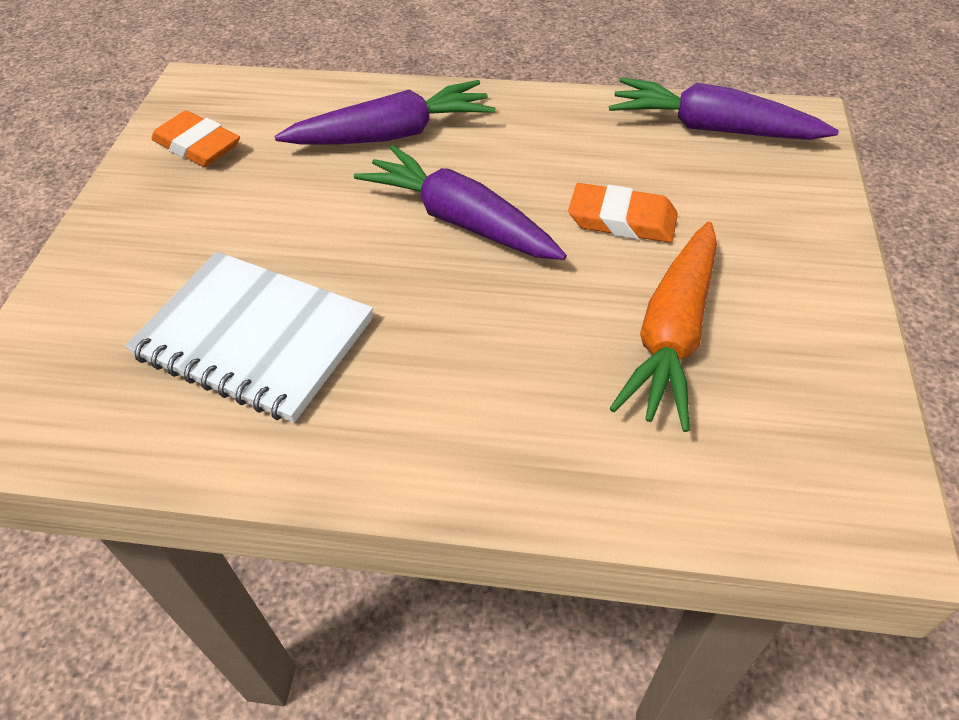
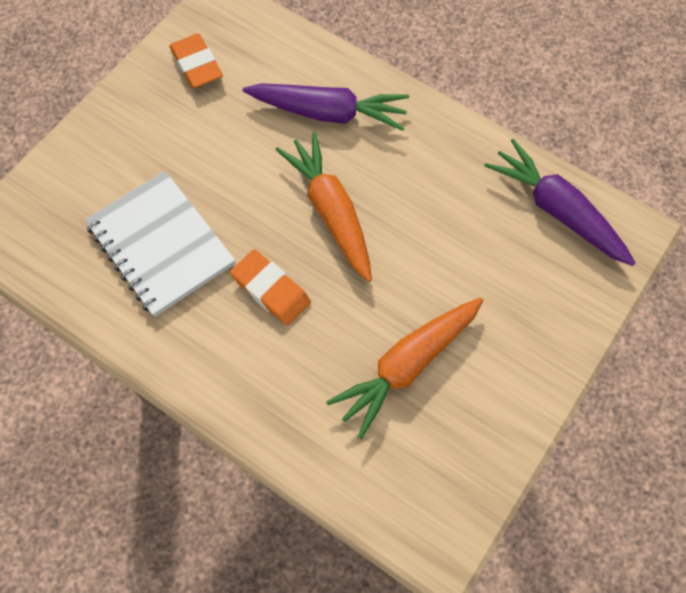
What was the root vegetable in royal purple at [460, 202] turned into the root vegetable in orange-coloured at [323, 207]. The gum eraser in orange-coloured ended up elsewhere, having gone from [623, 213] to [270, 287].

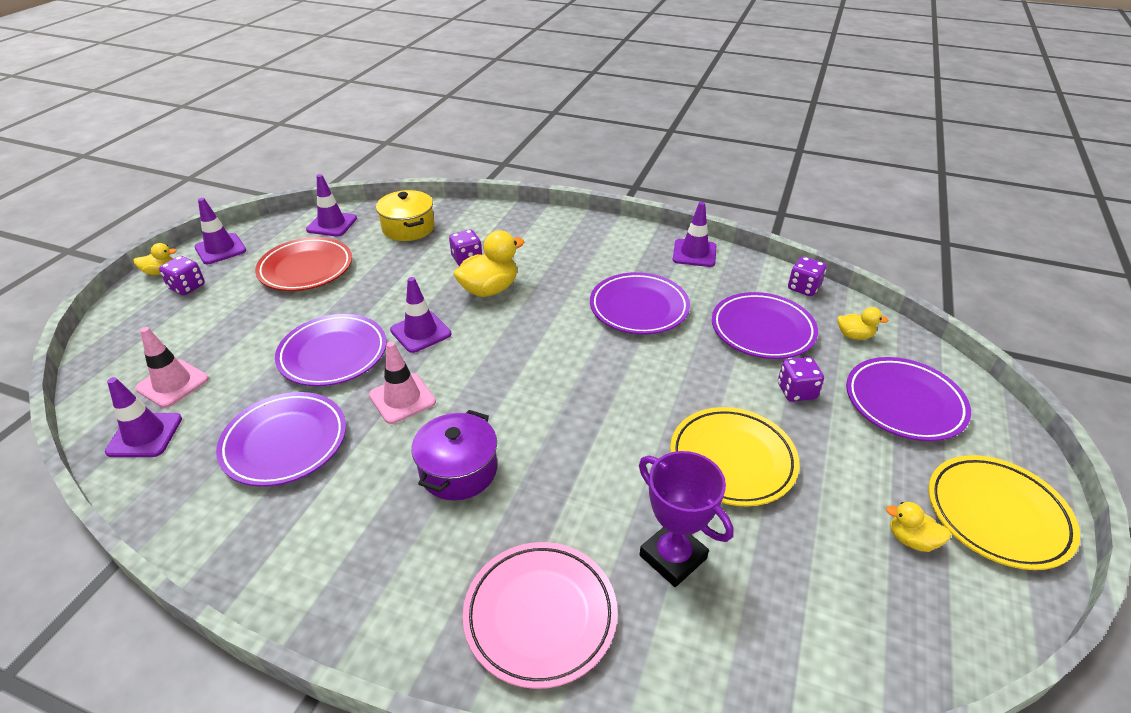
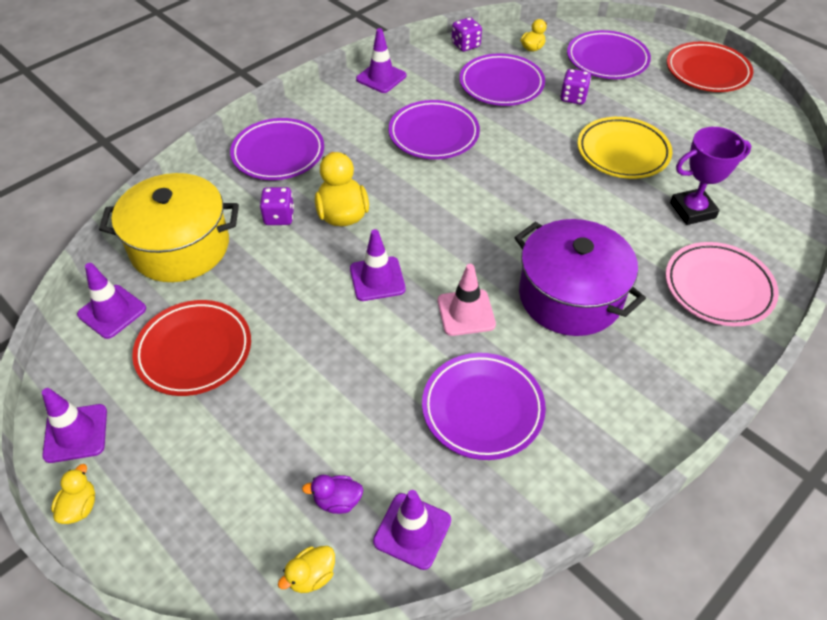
The size of the stockpot in golden at [405, 215] changed by a factor of 1.56. The second view lost the game die in royal purple at [182, 275]. The plate in royal purple ended up elsewhere, having gone from [331, 350] to [277, 149]. Where the safety cone in rosy stood at [172, 367], the rubber duck in royal purple came to stand at [332, 494]. The size of the stockpot in royal purple at [454, 455] changed by a factor of 1.56. What was the plate in golden at [1004, 512] turned into the plate in red at [710, 67]. The rubber duck in golden ended up elsewhere, having gone from [918, 527] to [306, 569].

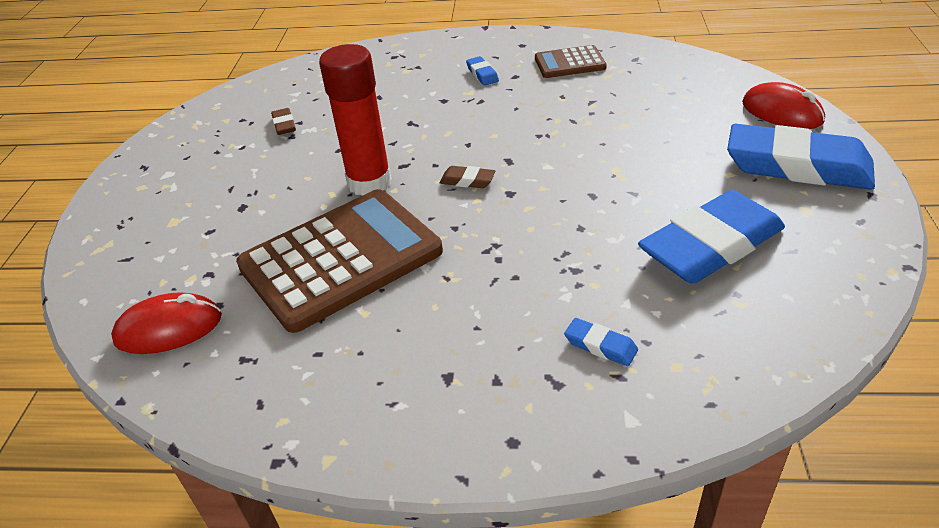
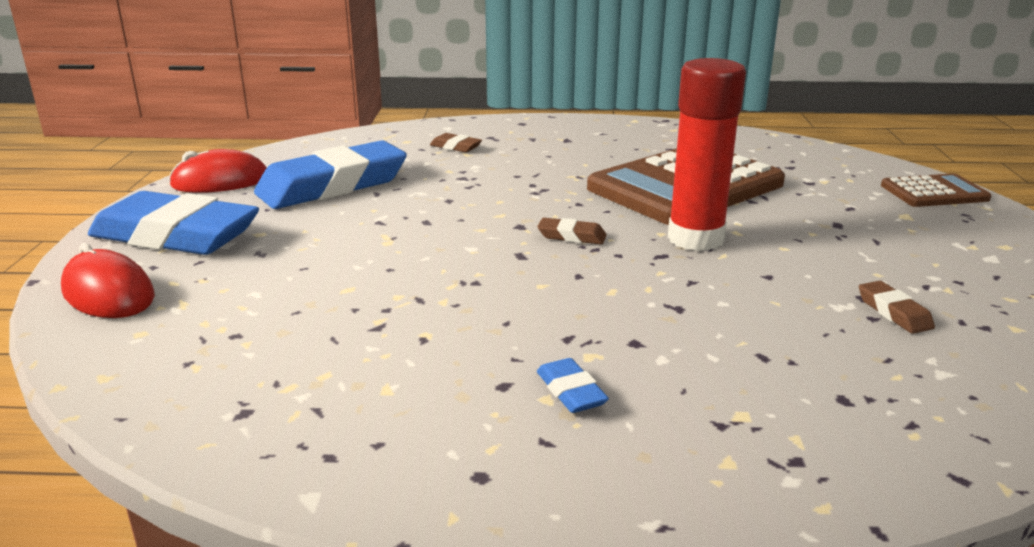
The calculator in russet ended up elsewhere, having gone from [571, 61] to [936, 190]. The computer mouse in red ended up elsewhere, having gone from [166, 323] to [218, 171]. What was the gum eraser in royal blue at [601, 342] turned into the gum eraser in russet at [456, 142].

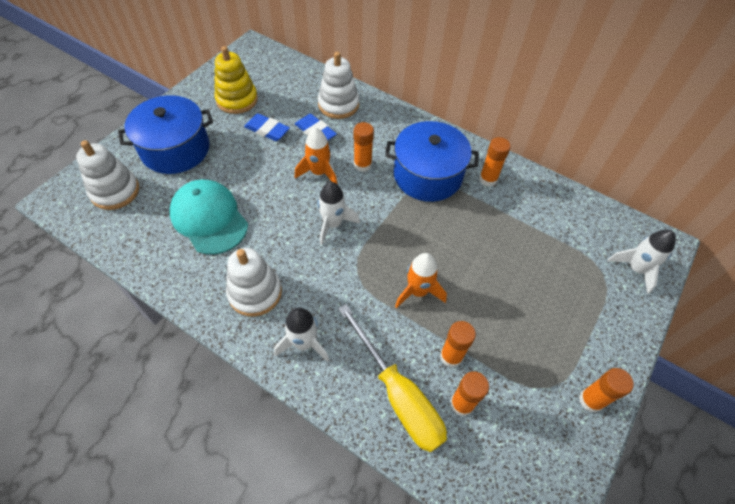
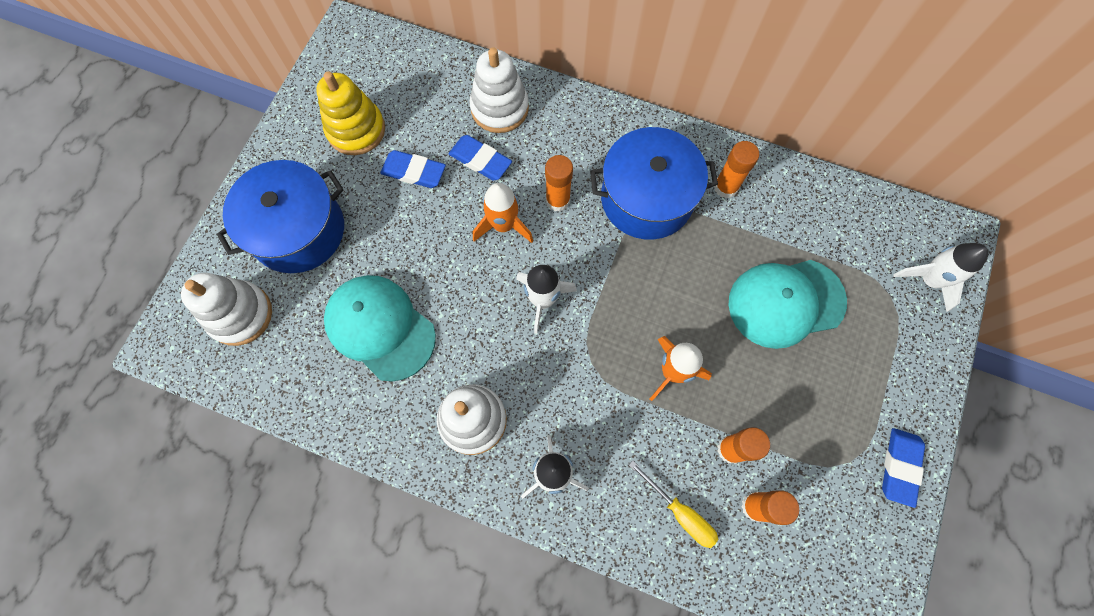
The size of the screwdriver in golden at [392, 378] changed by a factor of 0.54. Where the glue in orange-coloured stood at [606, 390], the gum eraser in royal blue came to stand at [903, 468]. The second view gained the cap in turquoise at [787, 304].

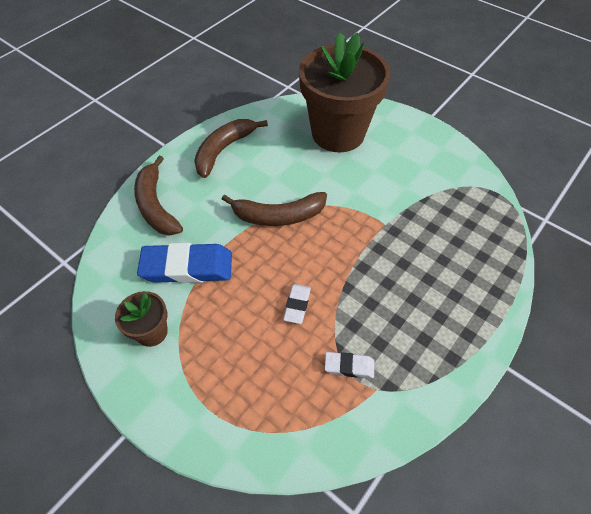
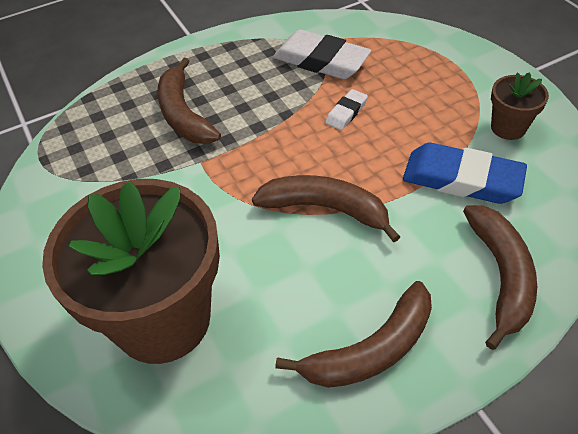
The size of the gum eraser in snow-white at [349, 365] changed by a factor of 2.01. The second view gained the banana in russet at [189, 101].

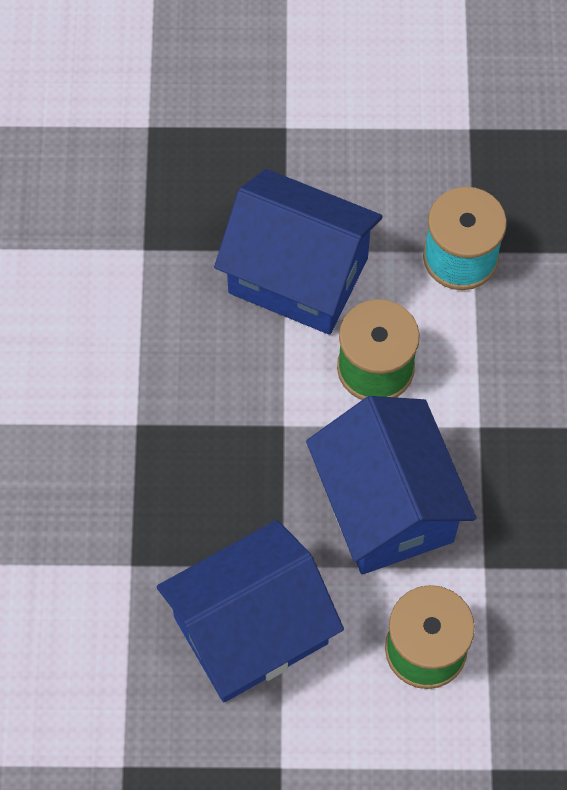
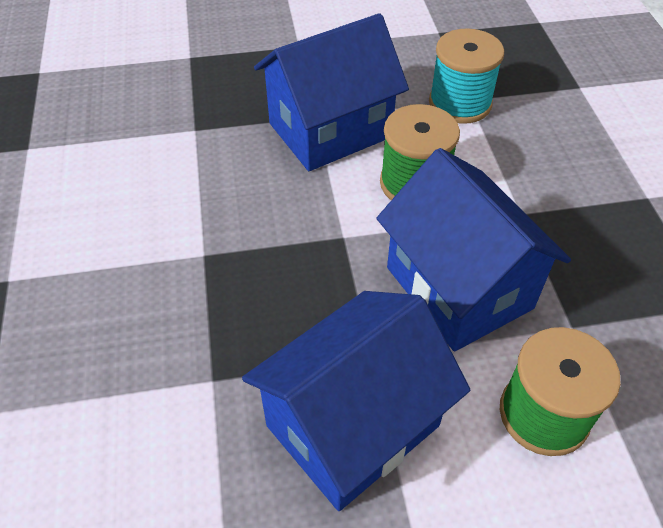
The house in royal blue at [298, 252] ended up facing another way, 45 degrees counterclockwise from before.

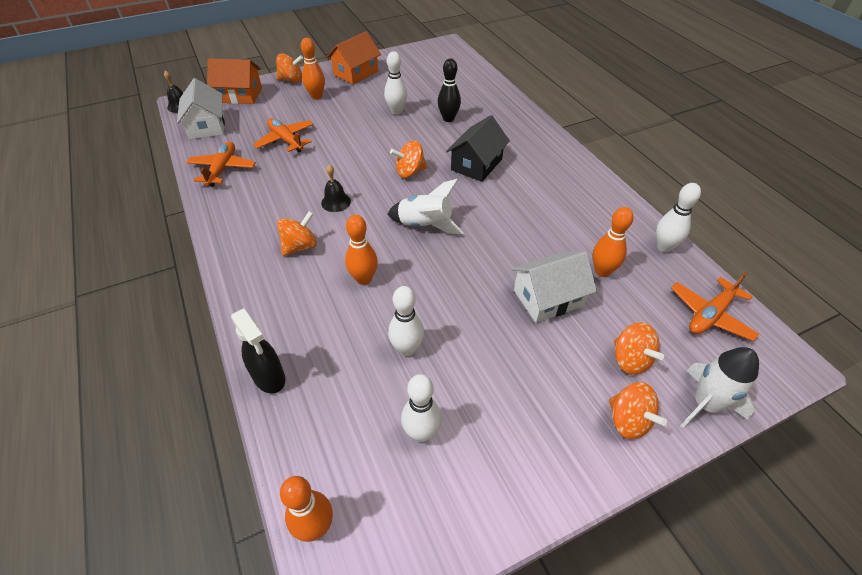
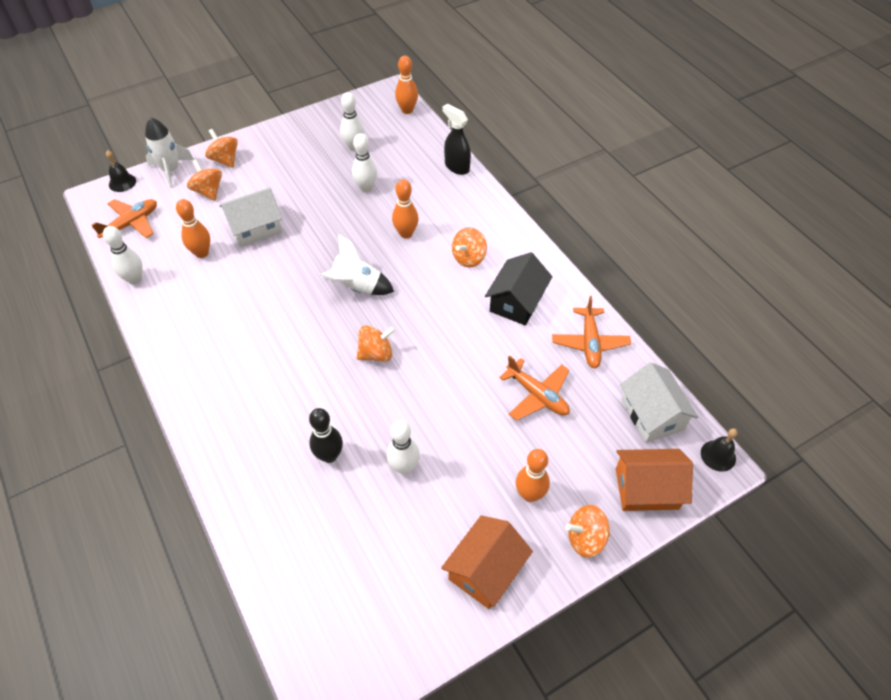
The house in jet-black ended up elsewhere, having gone from [478, 148] to [518, 288]. The hand bell in jet-black ended up elsewhere, having gone from [336, 188] to [121, 171].

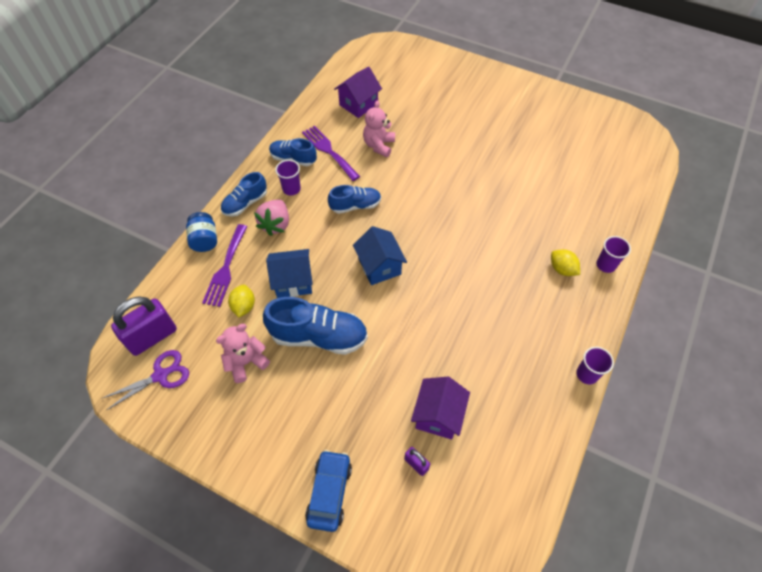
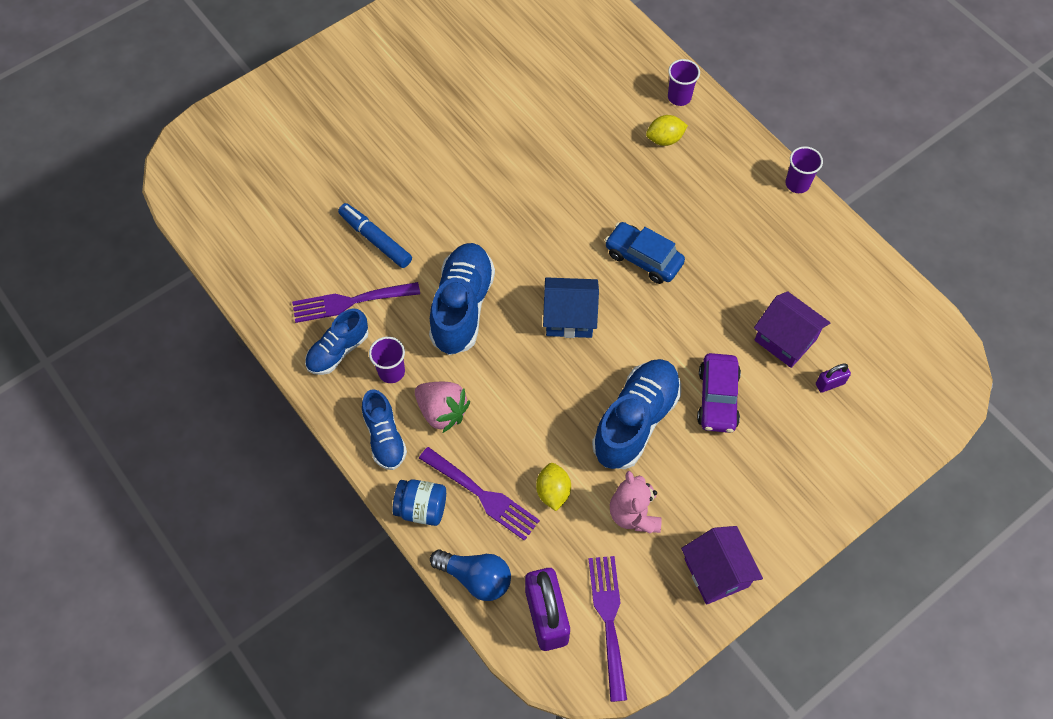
The house in royal purple ended up elsewhere, having gone from [358, 92] to [722, 565]. Where the stuffed bear in rosy stood at [379, 129], the marker in royal blue came to stand at [375, 235]. The size of the lace-up shoe in royal blue at [354, 199] changed by a factor of 1.65. The second view lost the house in royal blue at [289, 273]. The toy lemon in golden at [241, 300] ended up facing another way, 60 degrees clockwise from before. Where the pair of scissors in royal purple stood at [145, 380], the fork in royal purple came to stand at [608, 629]. The car in royal blue ended up elsewhere, having gone from [328, 491] to [645, 253]. The second view gained the car in royal purple at [719, 393]. The second view gained the bulb in royal blue at [470, 575].

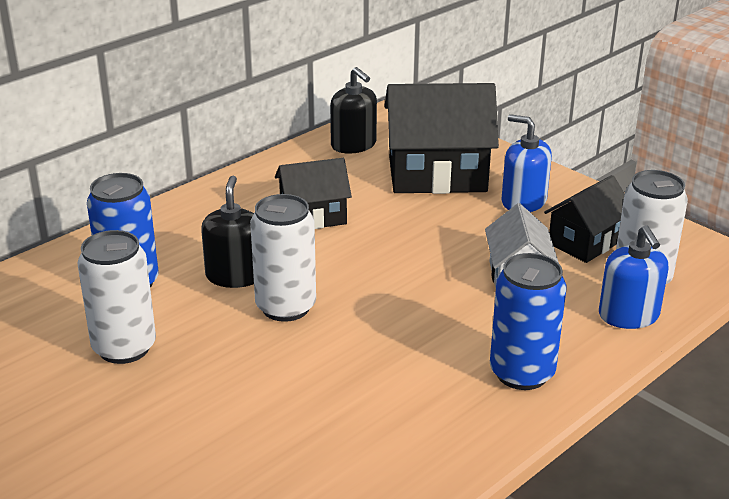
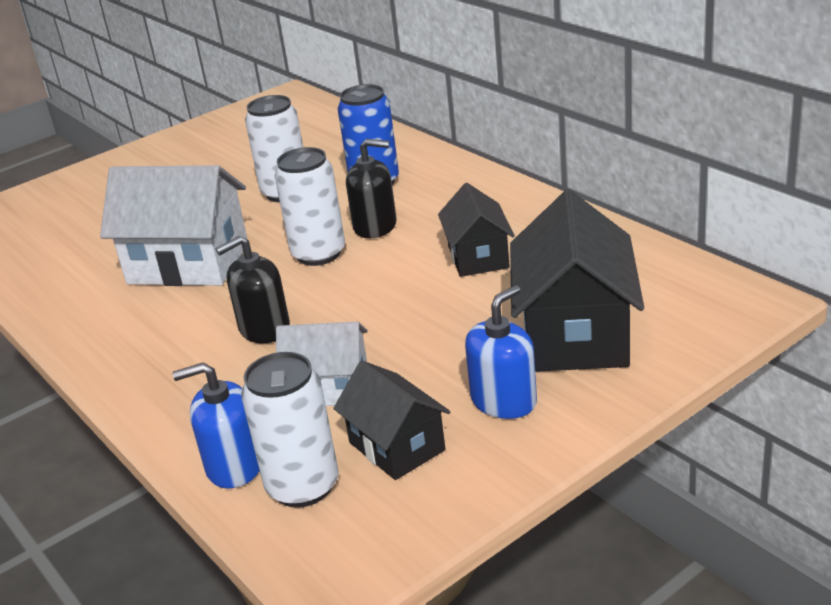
The soap pump in jet-black ended up elsewhere, having gone from [353, 110] to [252, 289]. The second view lost the can in royal blue at [528, 321]. The second view gained the house in snow-white at [174, 225].

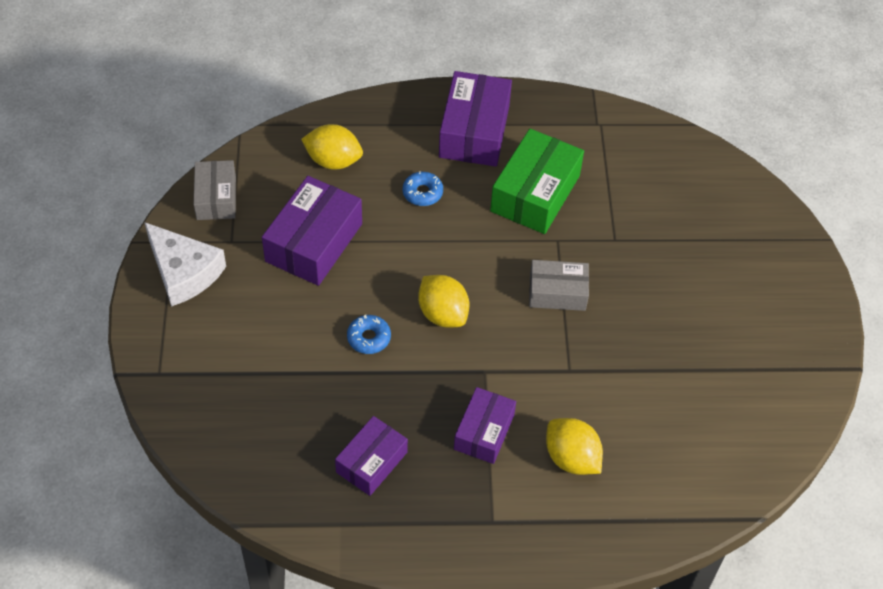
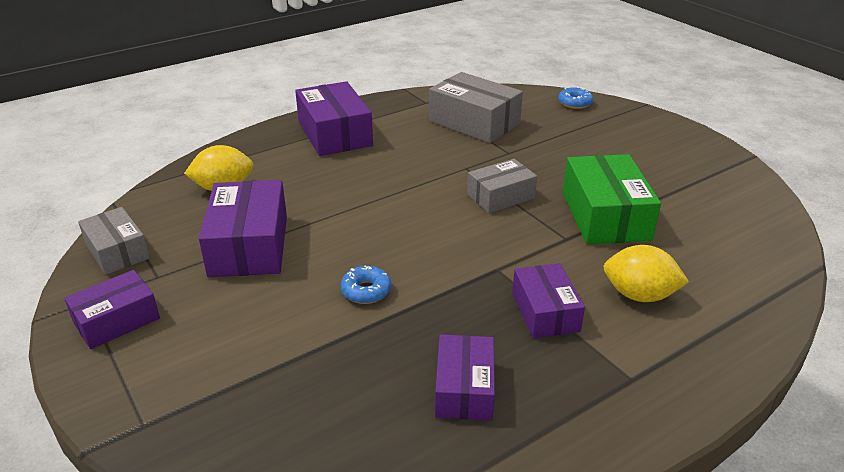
The box in green ended up elsewhere, having gone from [537, 181] to [612, 199]. The glazed donut in royal blue ended up elsewhere, having gone from [423, 188] to [575, 98]. Where the cheese in snow-white stood at [185, 265], the box in royal purple came to stand at [112, 309]. The second view lost the toy lemon in golden at [443, 301]. The second view gained the box in gray at [476, 107].

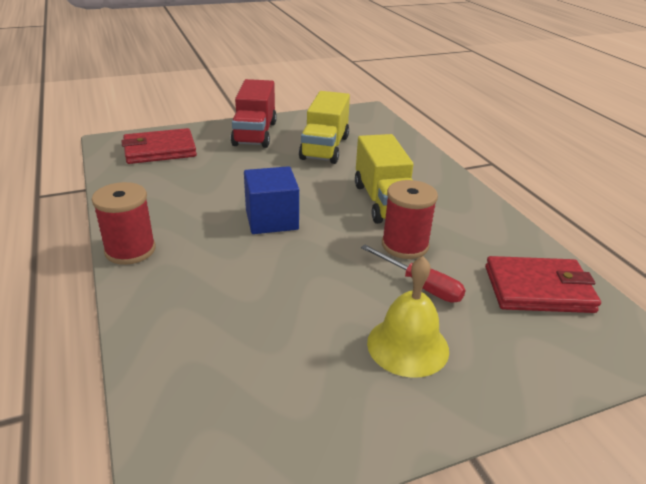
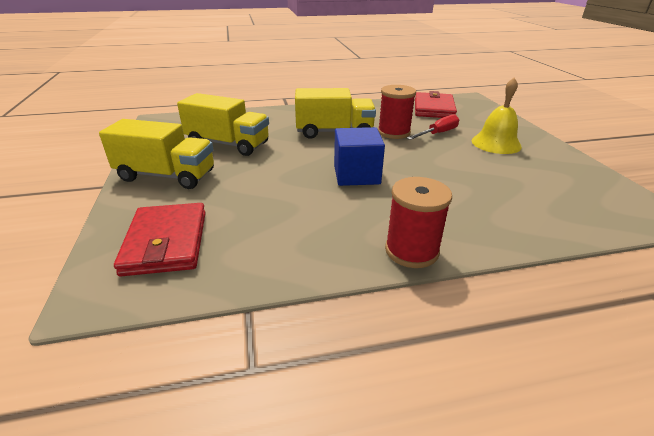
What was the lorry in red at [254, 113] turned into the lorry in golden at [156, 154].

